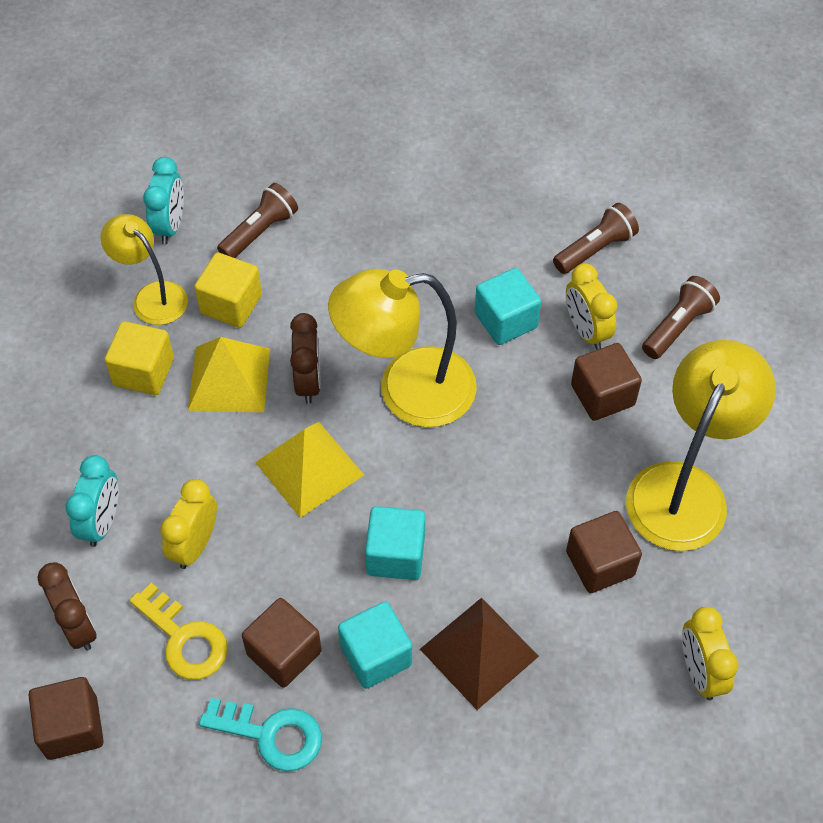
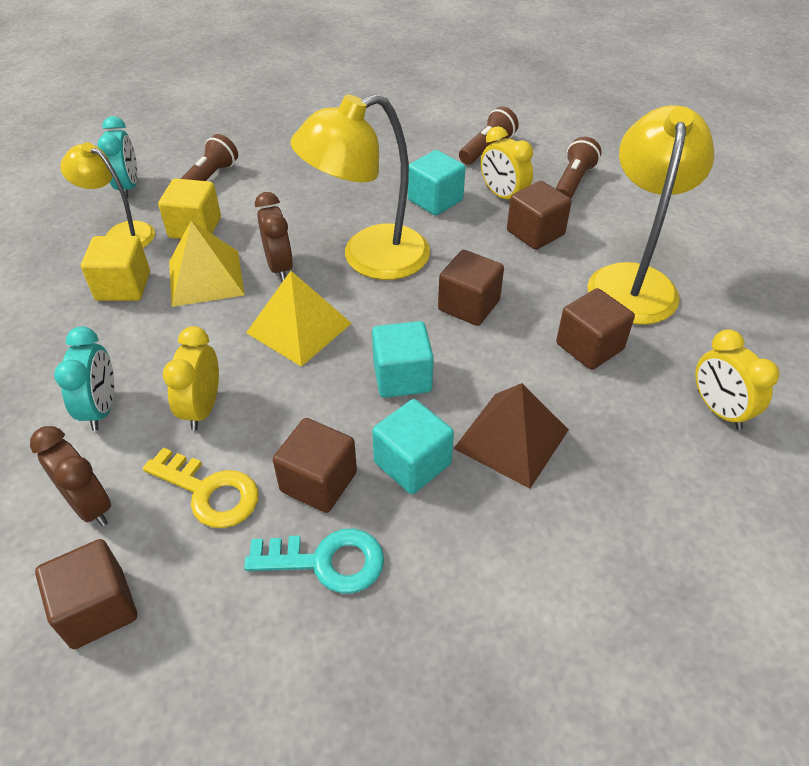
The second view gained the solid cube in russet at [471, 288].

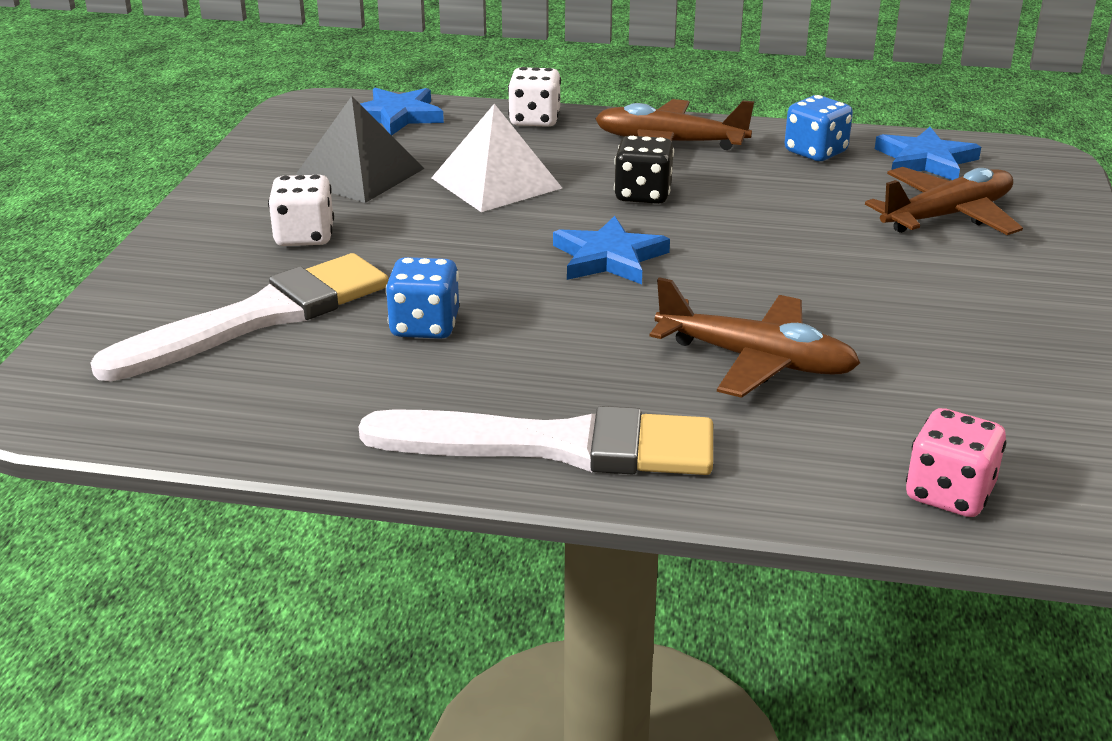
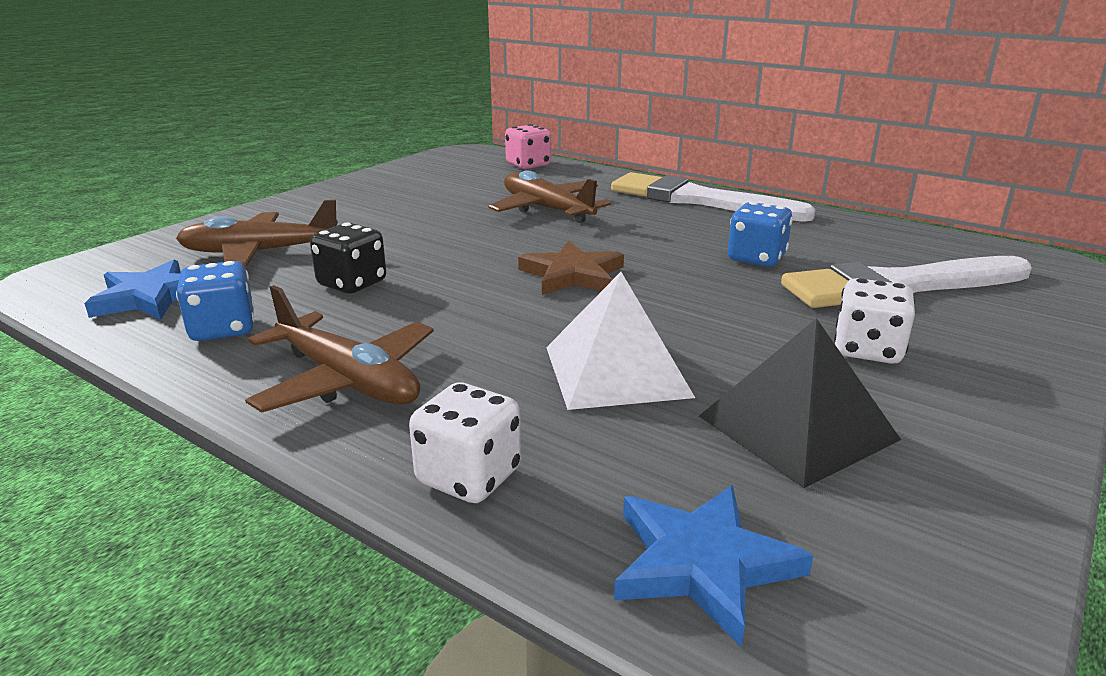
The game die in jet-black ended up elsewhere, having gone from [644, 170] to [348, 257]. What was the star shape in royal blue at [611, 250] turned into the star shape in russet at [571, 268].

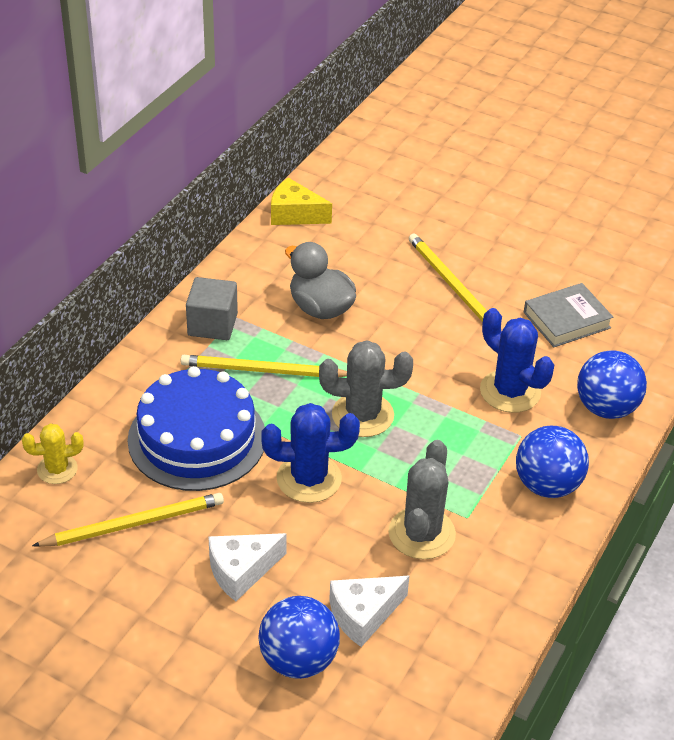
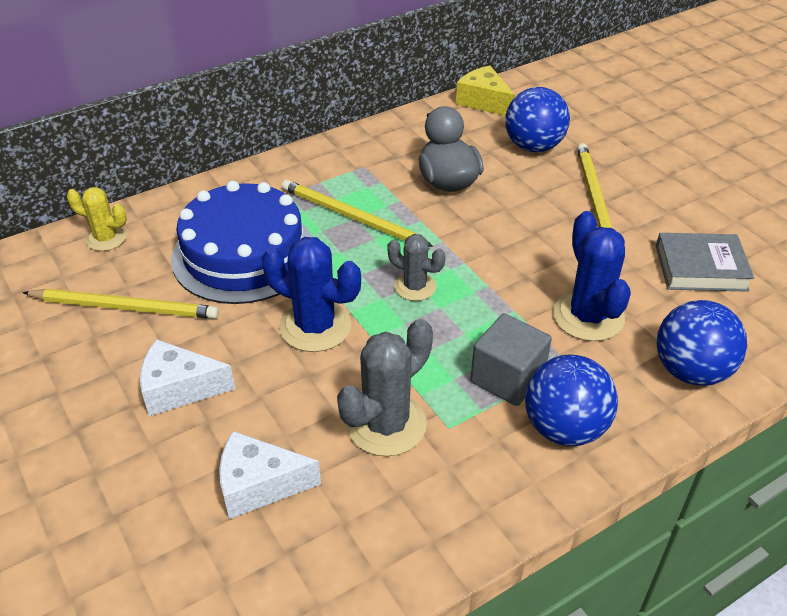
The solid cube in gray ended up elsewhere, having gone from [212, 308] to [511, 359]. The size of the cactus in gray at [366, 389] changed by a factor of 0.62. The ball in royal blue ended up elsewhere, having gone from [299, 637] to [537, 119].

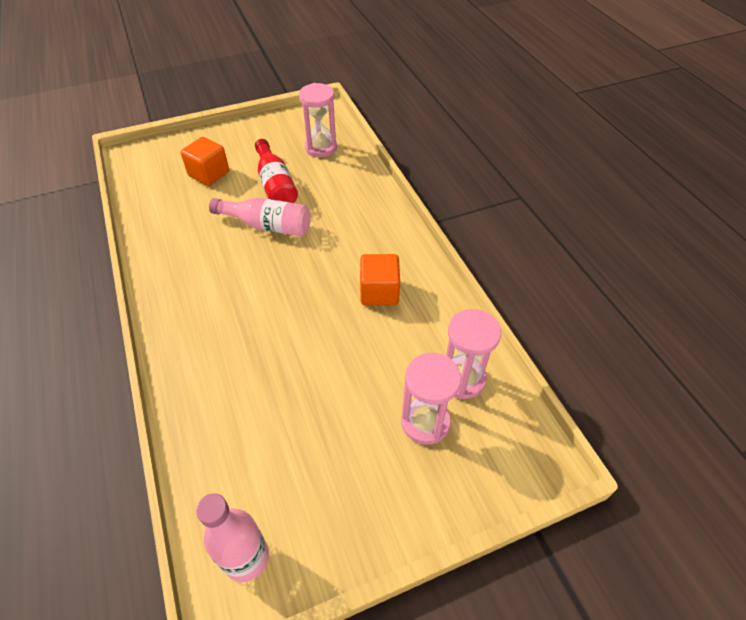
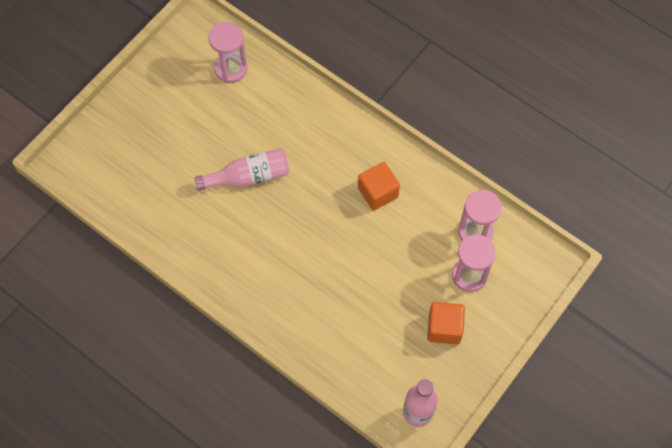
The solid cube in orange-coloured ended up elsewhere, having gone from [204, 161] to [446, 323]. The second view lost the bottle in red at [276, 171].

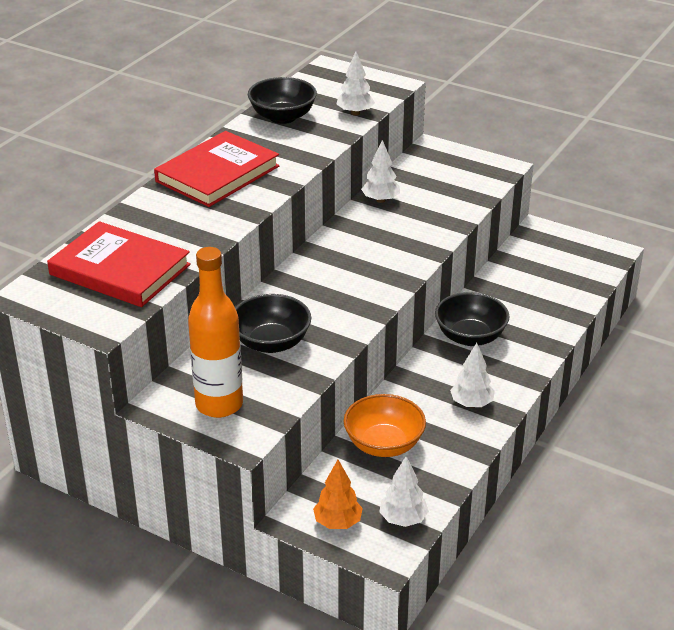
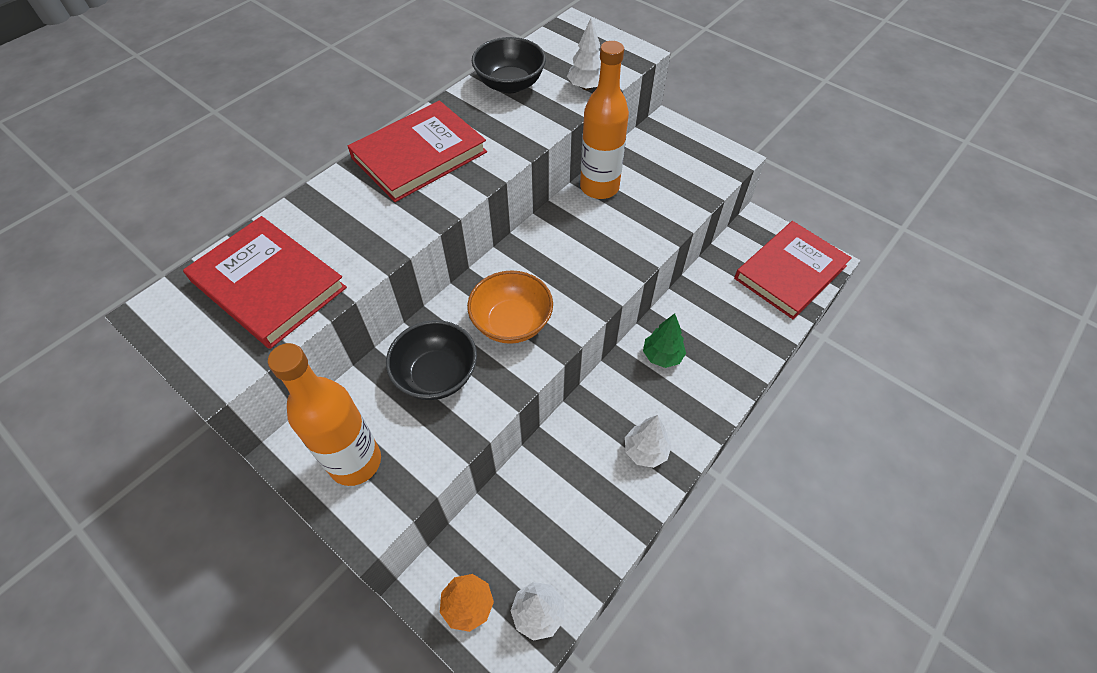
Where the tree in snow-white stood at [380, 171], the bottle in orange-coloured came to stand at [604, 120]. Where the deep dish in jet-black stood at [472, 319], the tree in green came to stand at [664, 340]. The deep dish in orange-coloured ended up elsewhere, having gone from [385, 425] to [510, 307]. The second view gained the hardback in red at [793, 270].

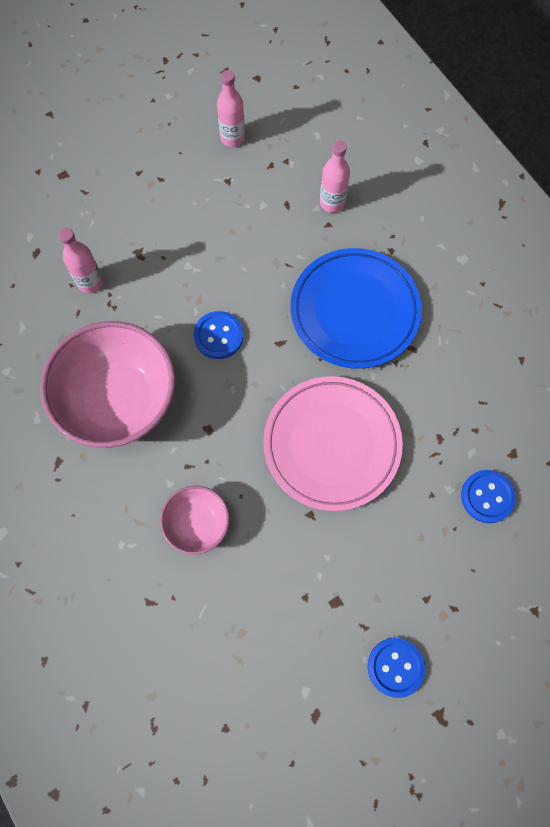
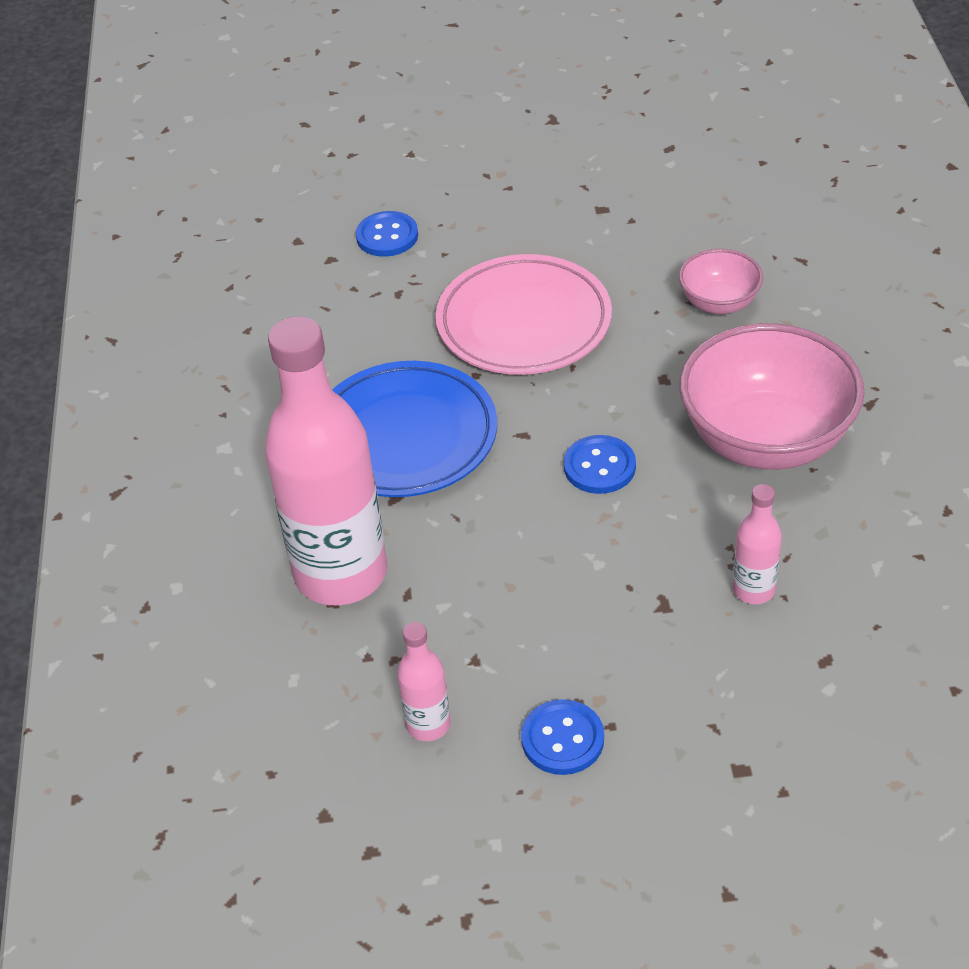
The size of the bottle in rosy at [335, 176] changed by a factor of 2.28. The shirt button in royal blue ended up elsewhere, having gone from [396, 668] to [562, 737].

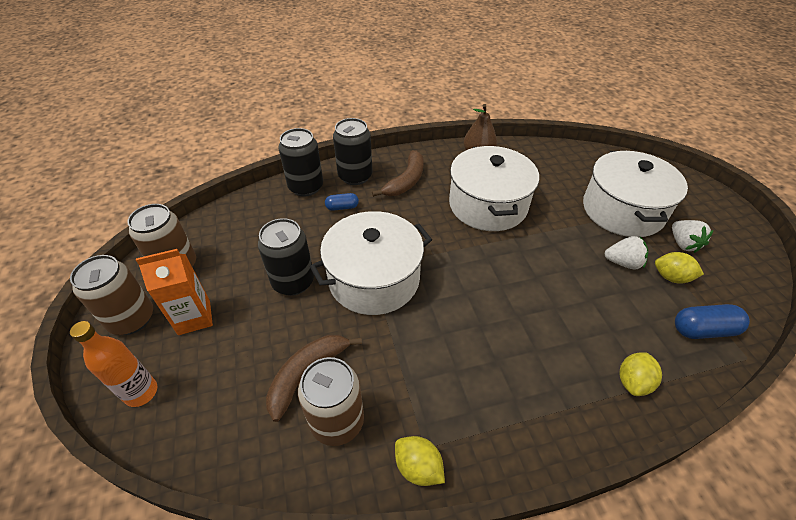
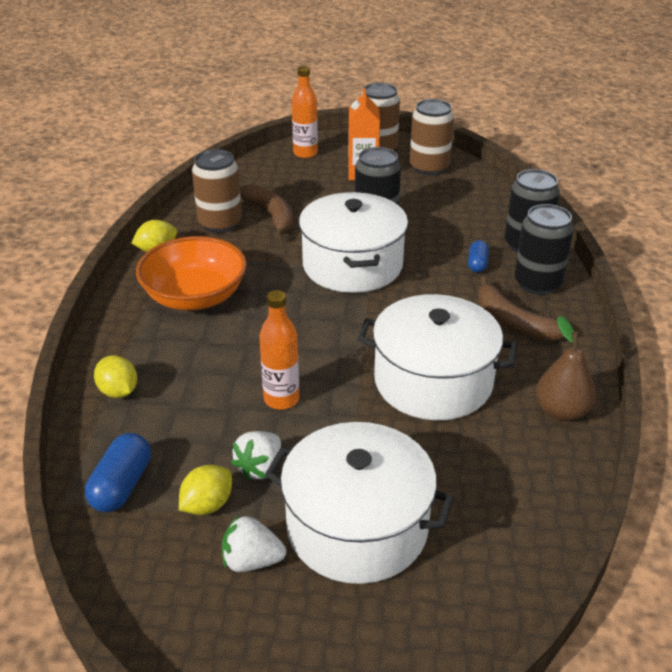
The second view gained the deep dish in orange-coloured at [191, 273]. The second view gained the bottle in orange-coloured at [279, 350].

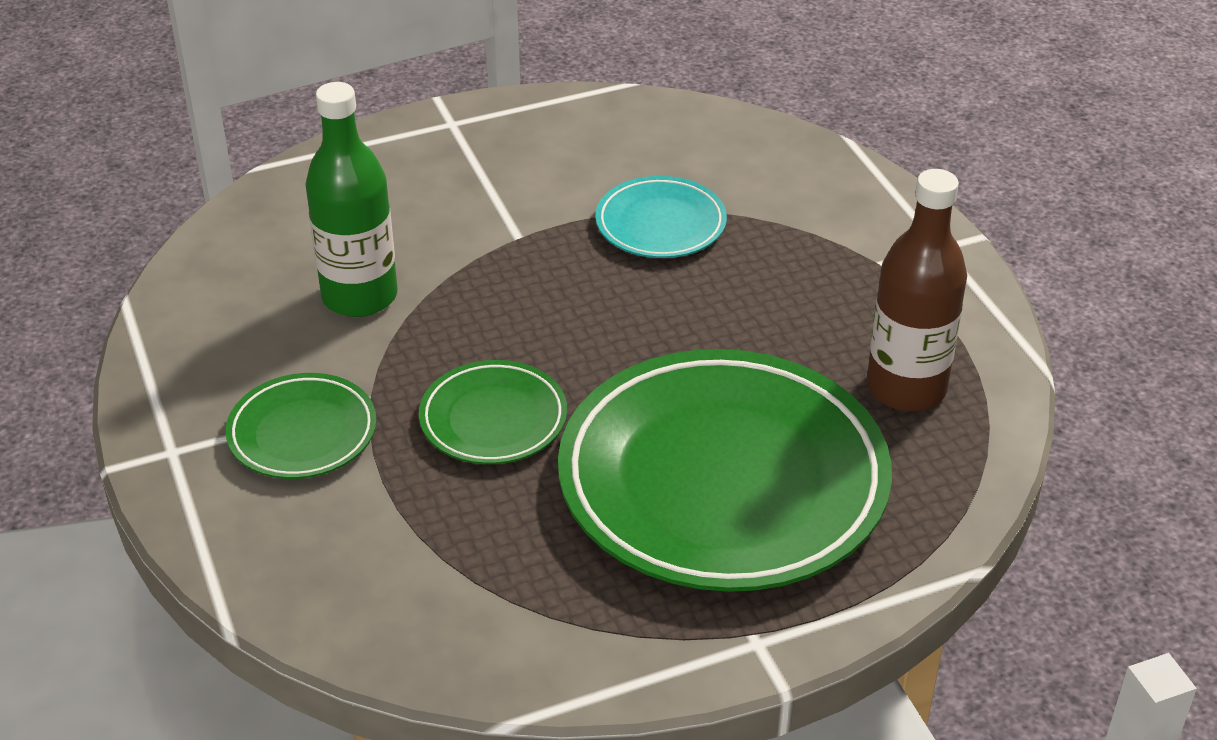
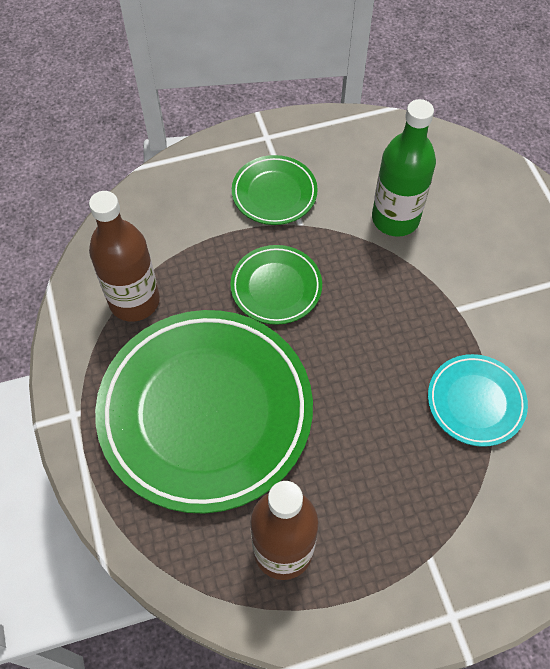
The second view gained the bottle in russet at [124, 256].

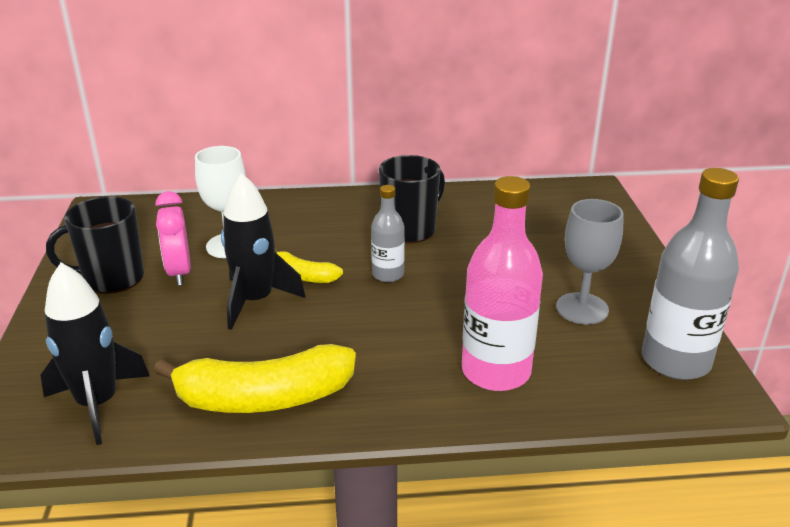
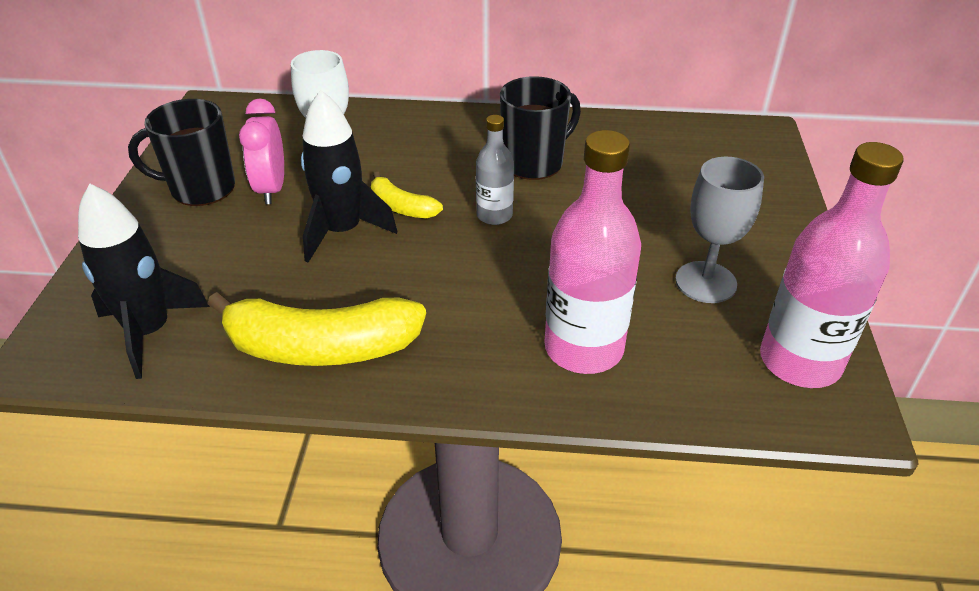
What was the bottle in gray at [690, 274] turned into the bottle in rosy at [831, 265].

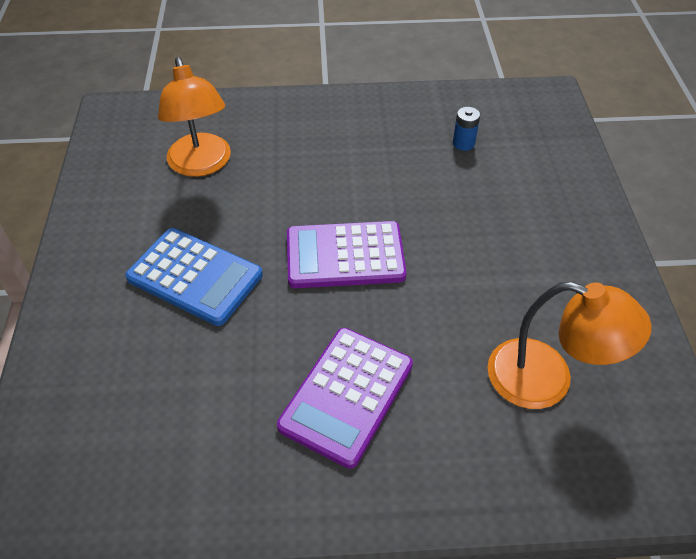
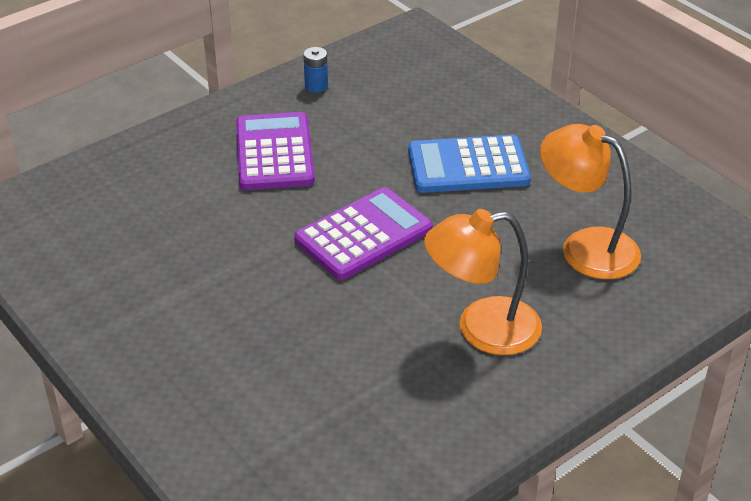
The battery in royal blue ended up elsewhere, having gone from [466, 129] to [315, 70]. The desk lamp in orange-coloured ended up elsewhere, having gone from [570, 345] to [483, 282].

